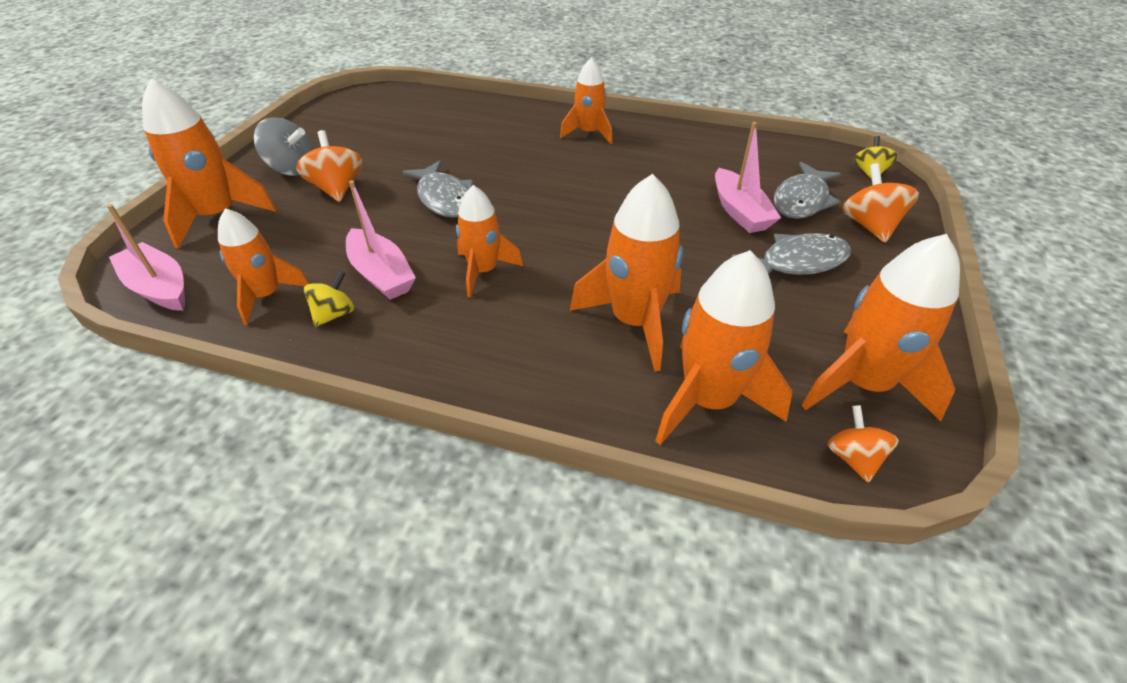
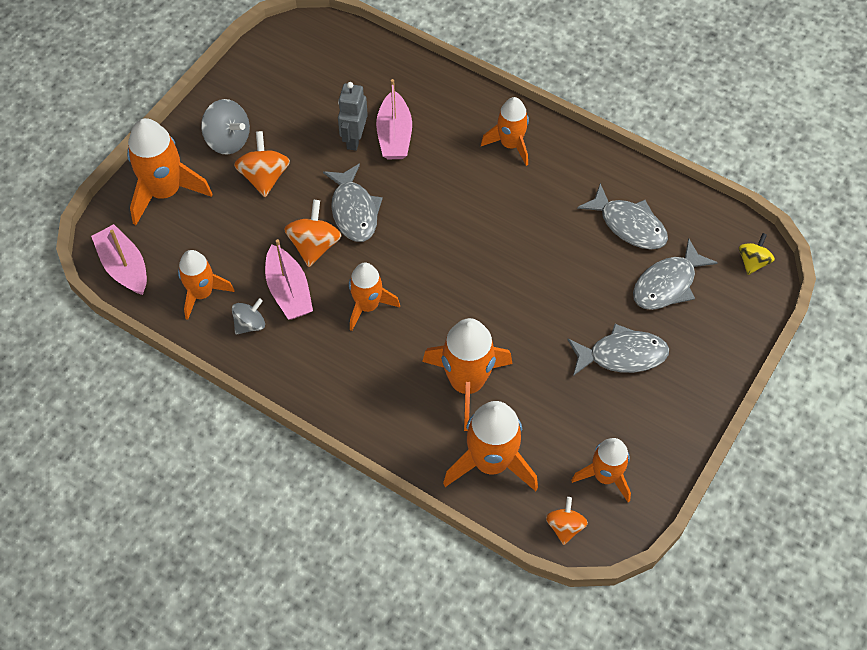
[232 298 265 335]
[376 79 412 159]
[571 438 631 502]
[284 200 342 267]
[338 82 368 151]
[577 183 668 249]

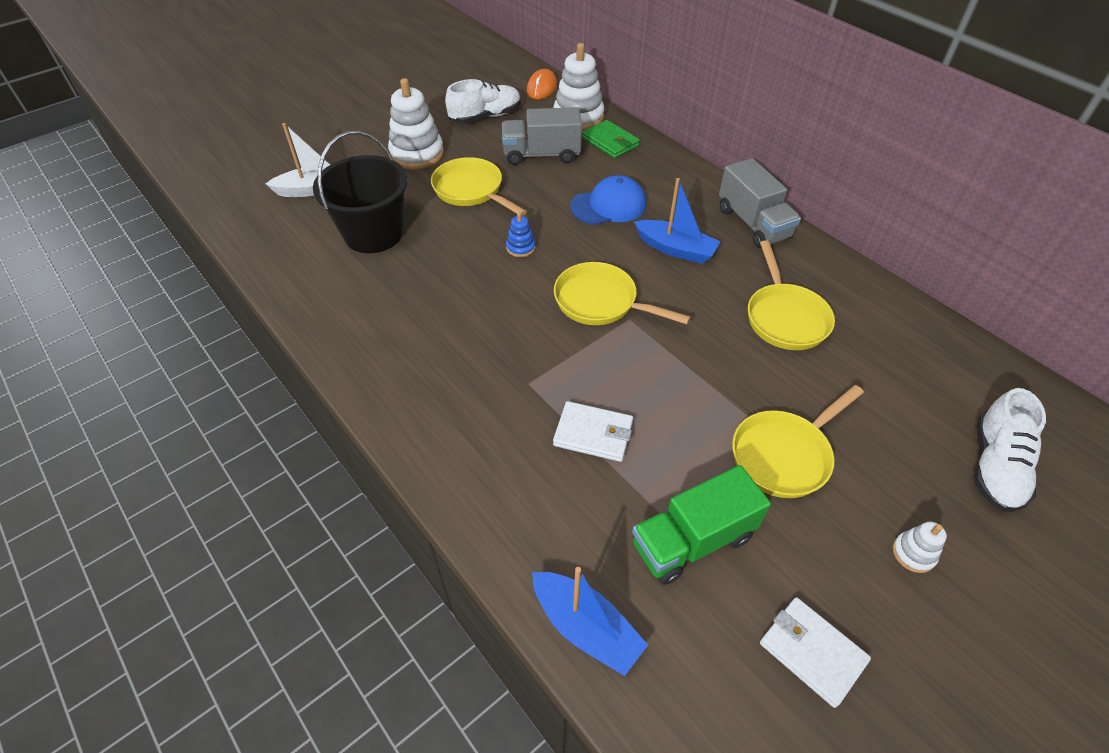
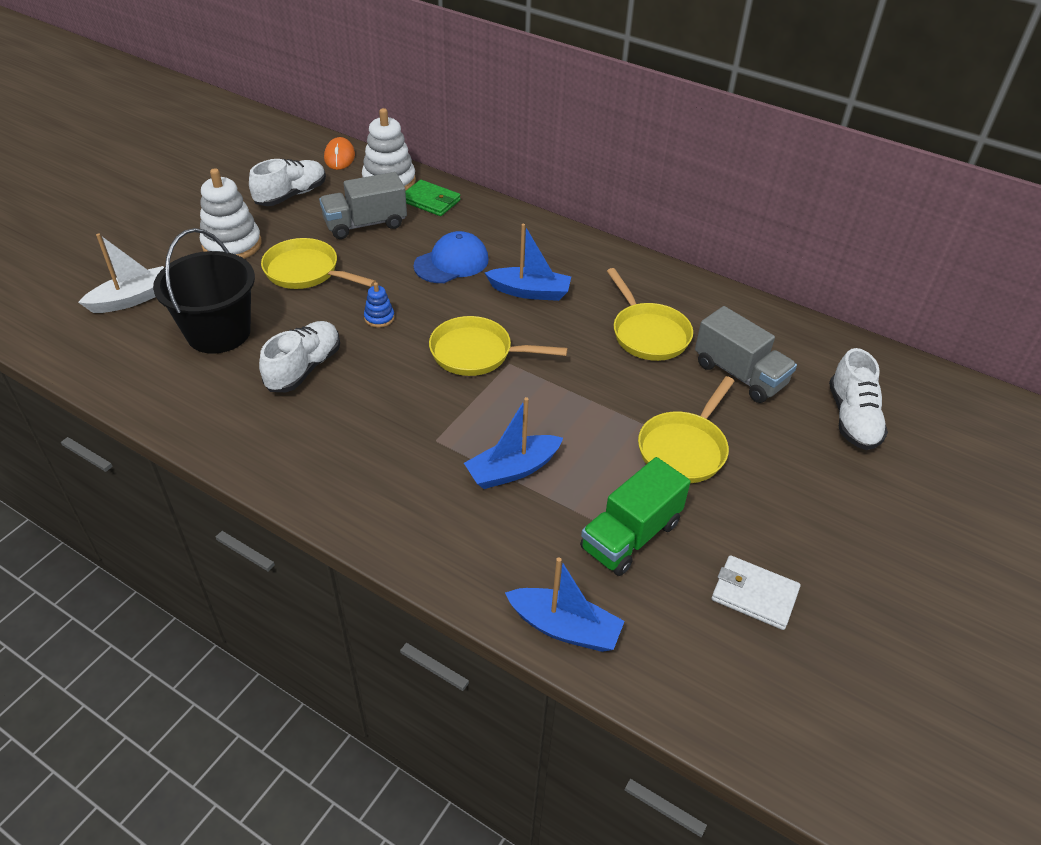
[464 397 563 489]
[695 306 797 403]
[893 522 947 573] (first image)
[259 321 340 392]

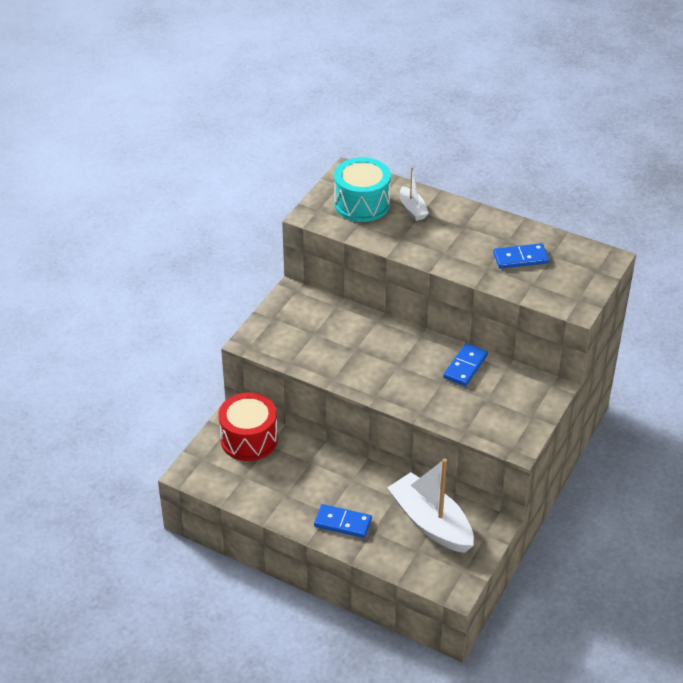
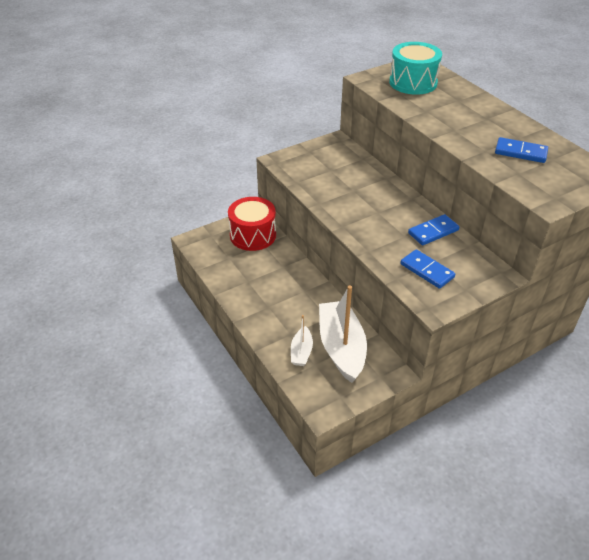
[401 249 455 289]
[291 315 313 366]

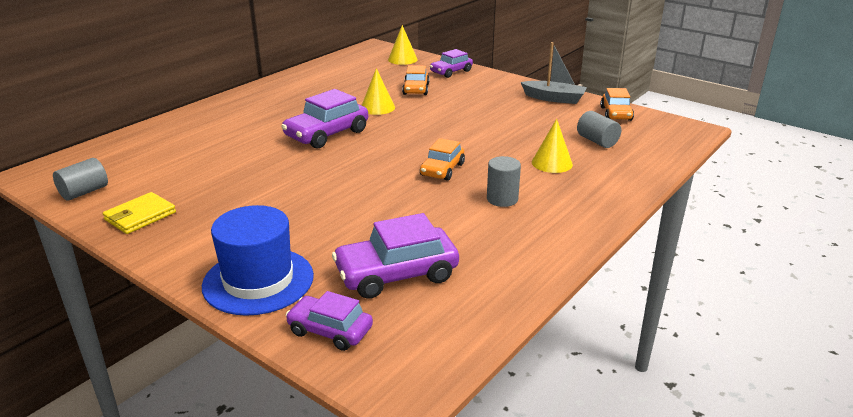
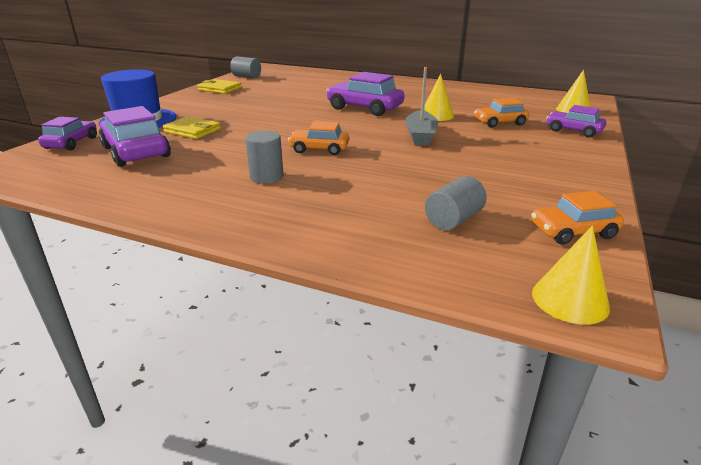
[405 67 438 146]
[532 226 610 325]
[163 116 221 139]

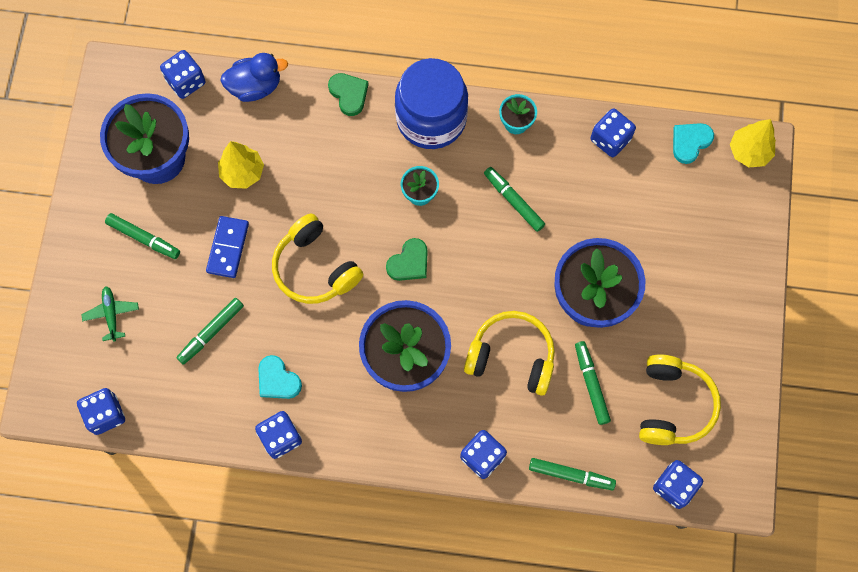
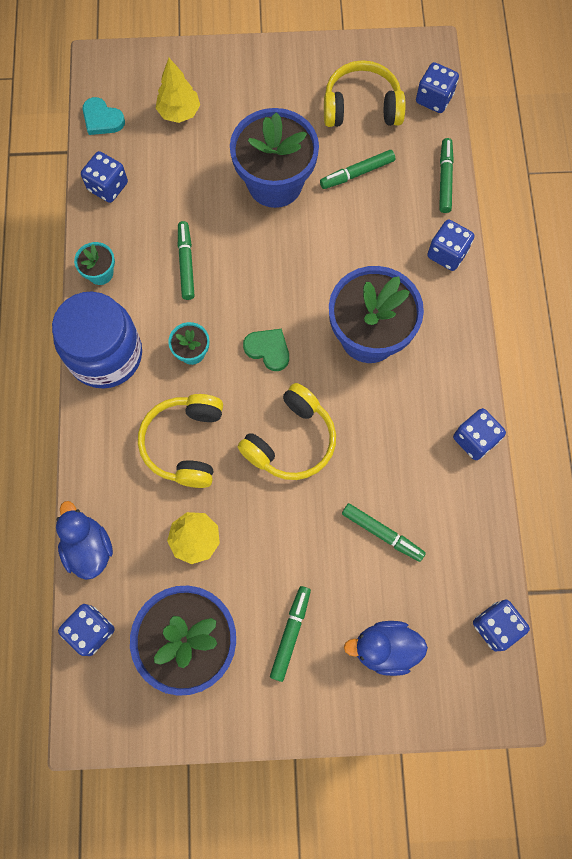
[344 621 428 676]
[206 216 249 278] (first image)
[258 355 302 399] (first image)
[328 73 369 116] (first image)
[138 394 223 488]
[178 221 195 300]
[156 58 200 123]

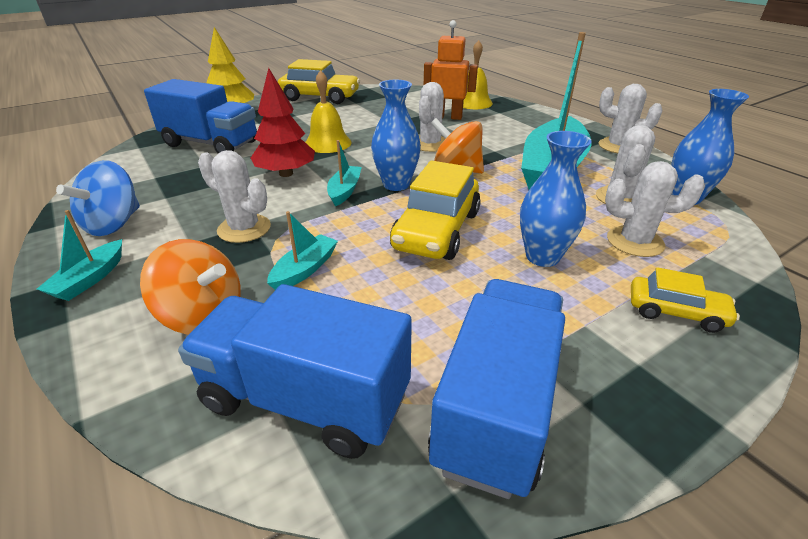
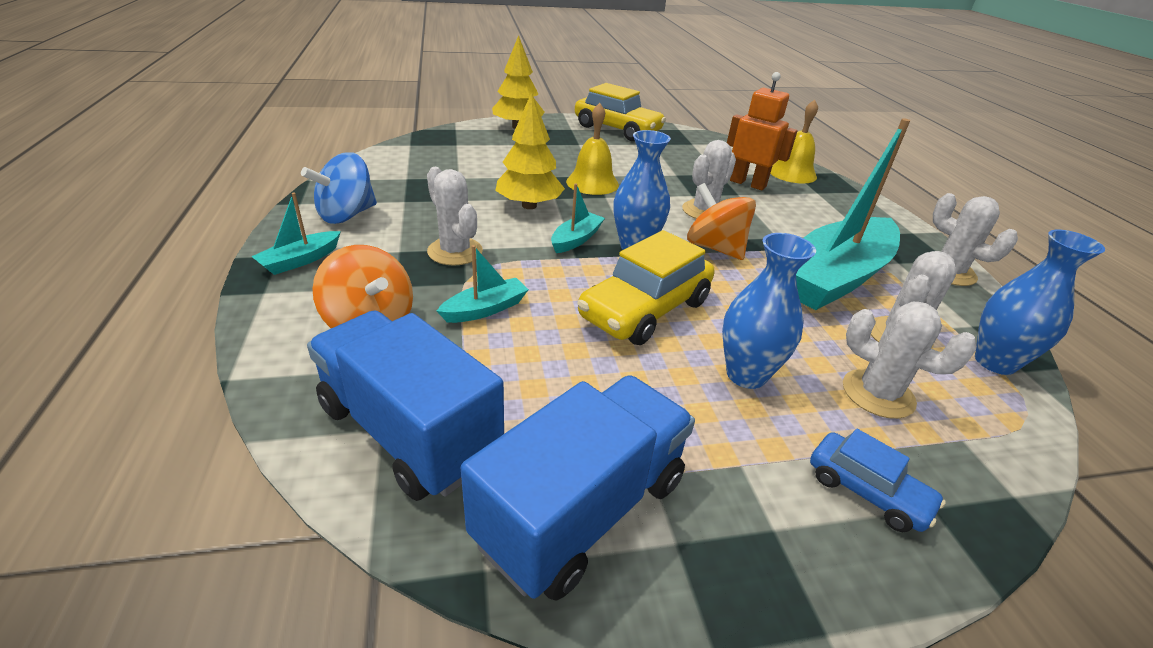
[144 79 257 154] (first image)
[495 92 565 209]
[810 429 946 532]

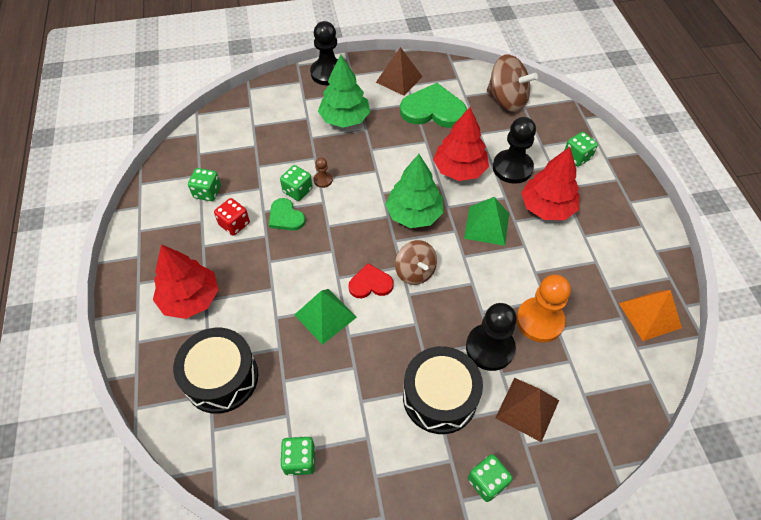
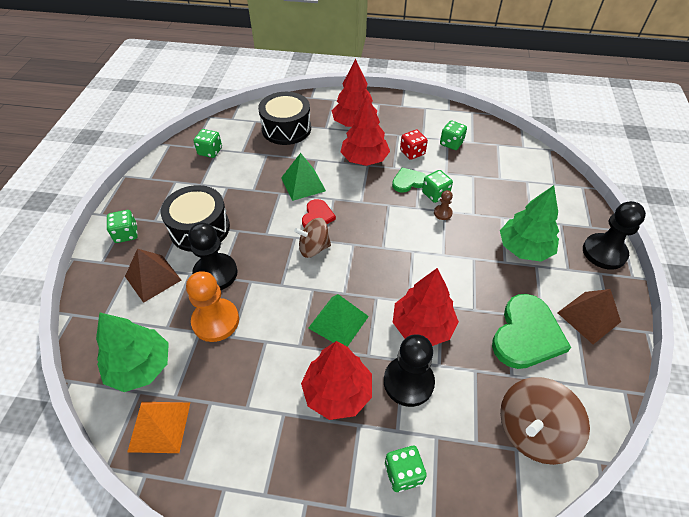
[96 312 169 392]
[340 94 390 166]

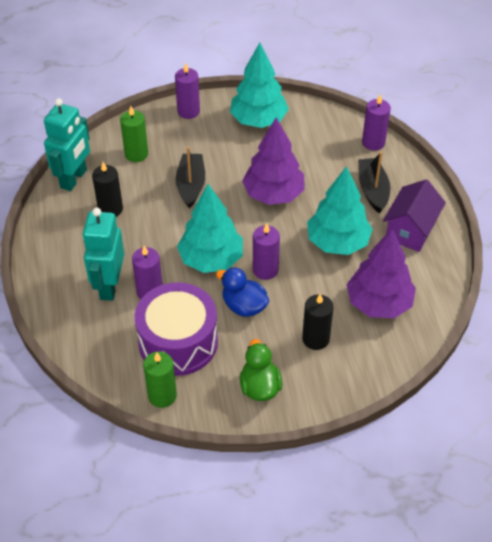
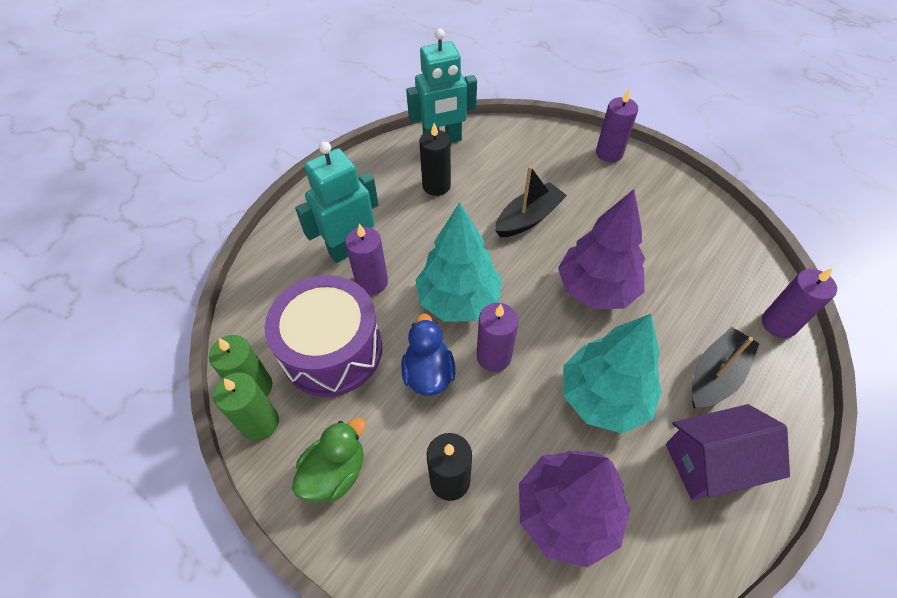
[213 372 279 441]
[230 43 289 128] (first image)

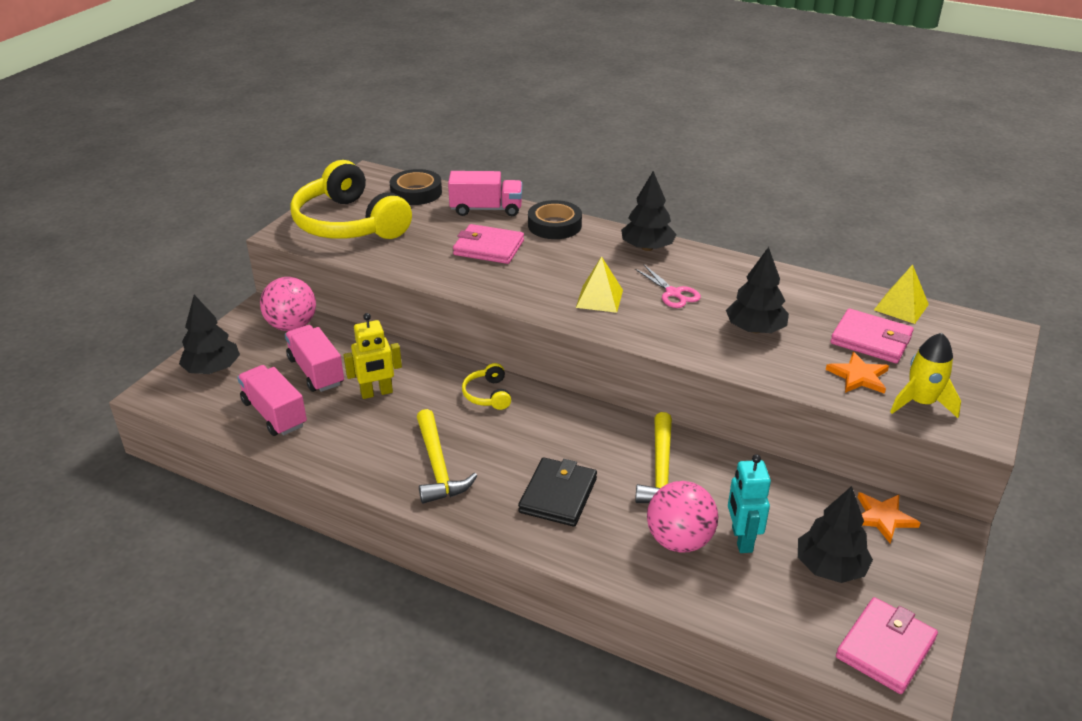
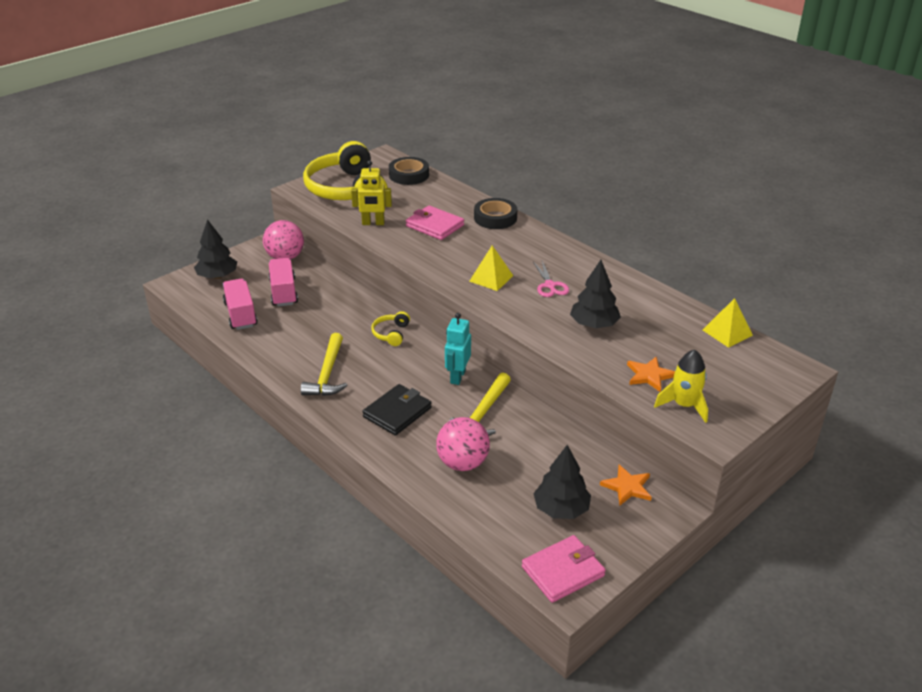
[351 160 392 225]
[448 171 522 216] (first image)
[621 171 677 251] (first image)
[445 313 471 385]
[830 309 914 363] (first image)

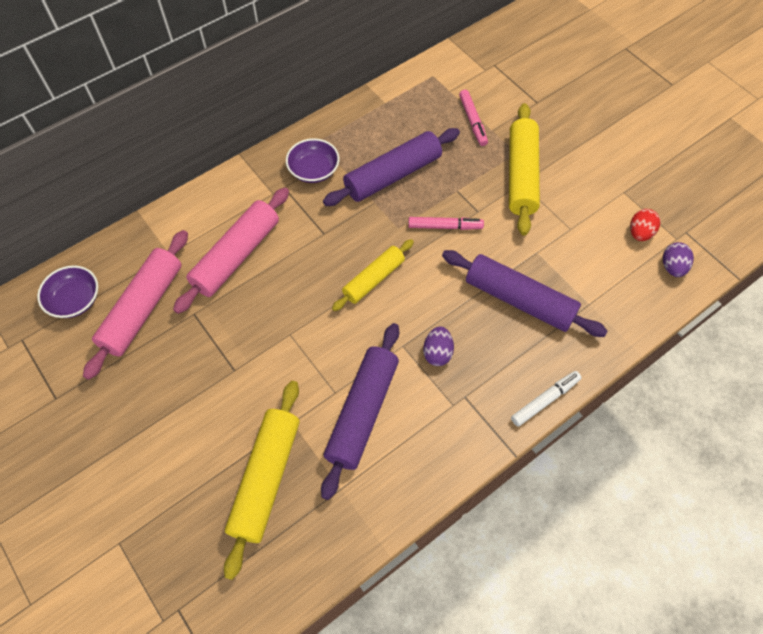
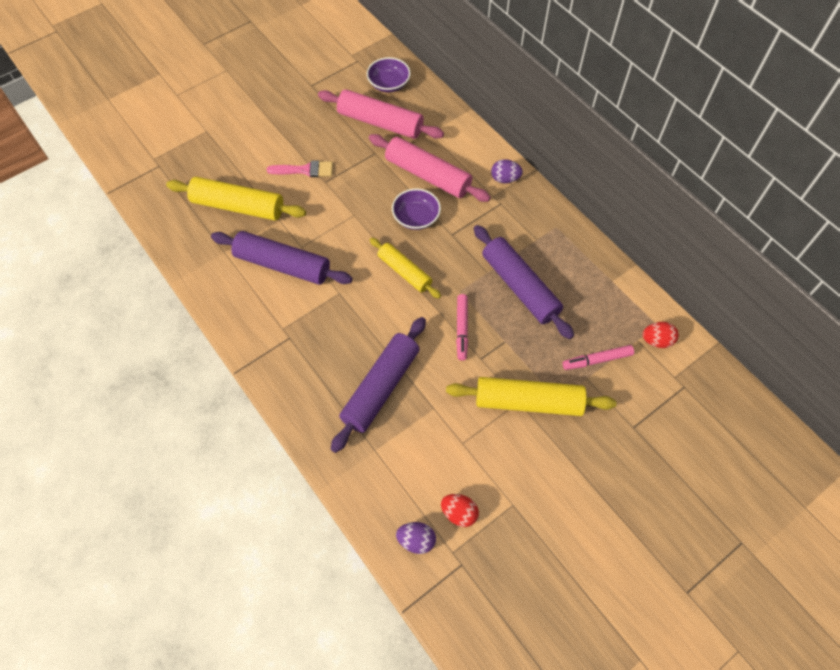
[392 188 441 230]
[491 159 523 183]
[511 371 581 427] (first image)
[267 161 333 177]
[642 322 679 348]

